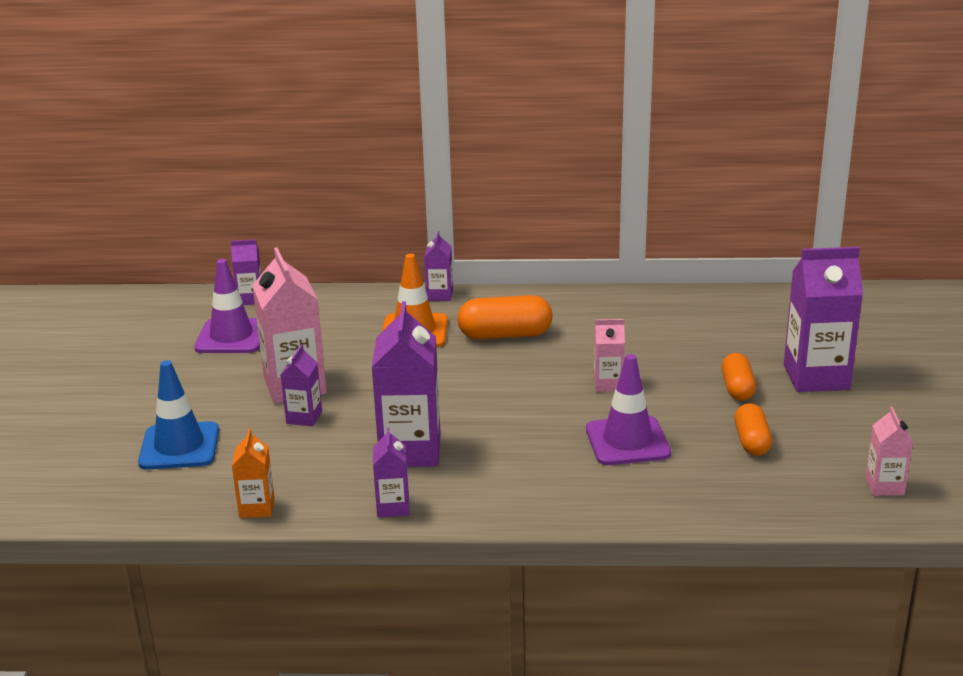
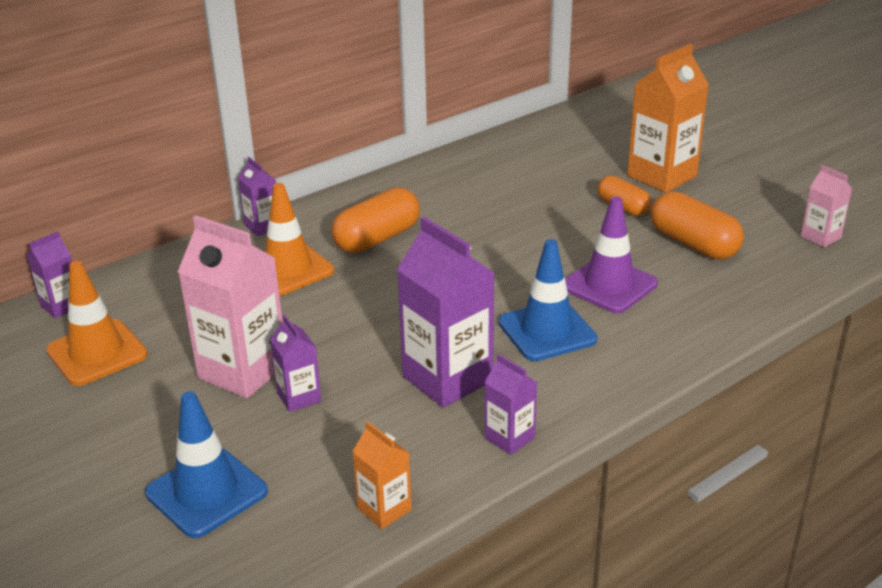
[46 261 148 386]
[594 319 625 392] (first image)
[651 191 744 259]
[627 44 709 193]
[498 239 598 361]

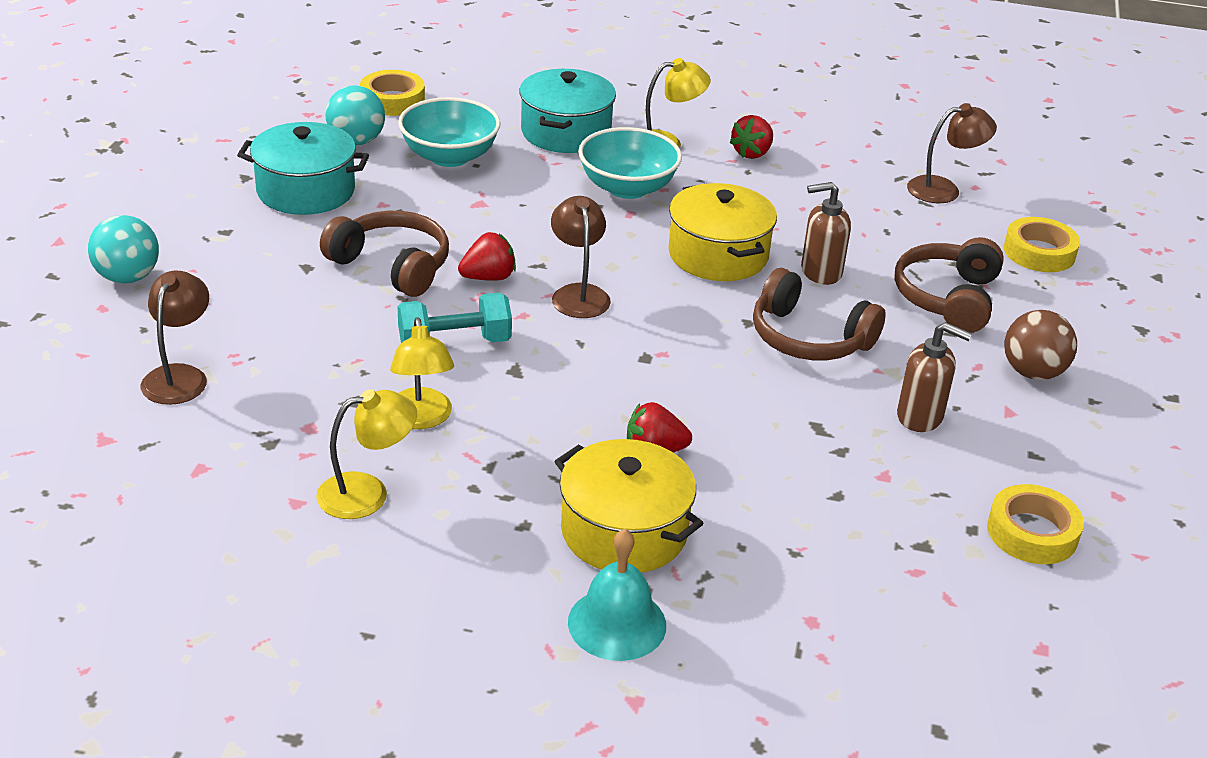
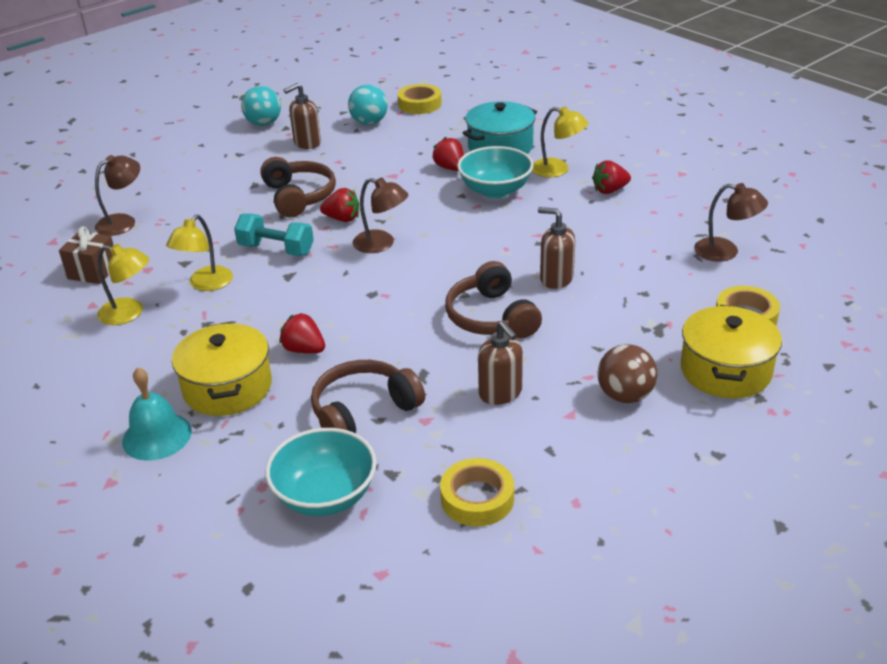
[241 86 281 126]
[284 83 321 149]
[265 428 377 516]
[353 178 408 253]
[681 305 782 399]
[311 360 425 433]
[59 226 114 284]
[432 137 464 171]

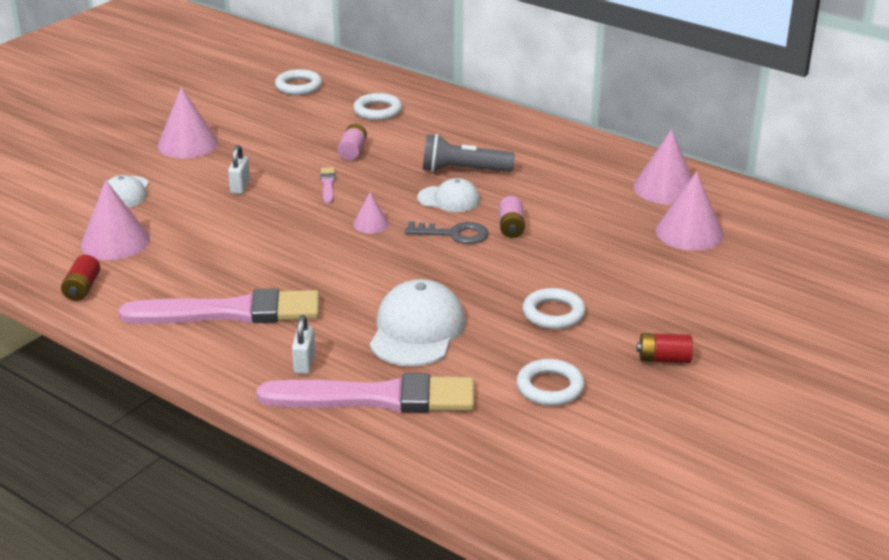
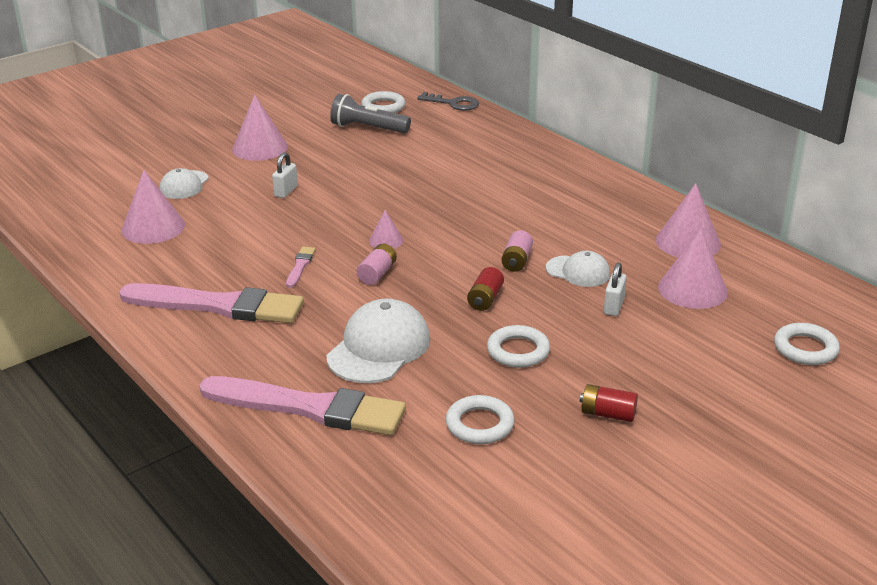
[467 267 504 311]
[604 263 627 316]
[286 247 316 288]
[357 244 397 285]
[774 323 840 365]
[417 92 479 111]
[546 251 610 287]
[330 94 411 133]

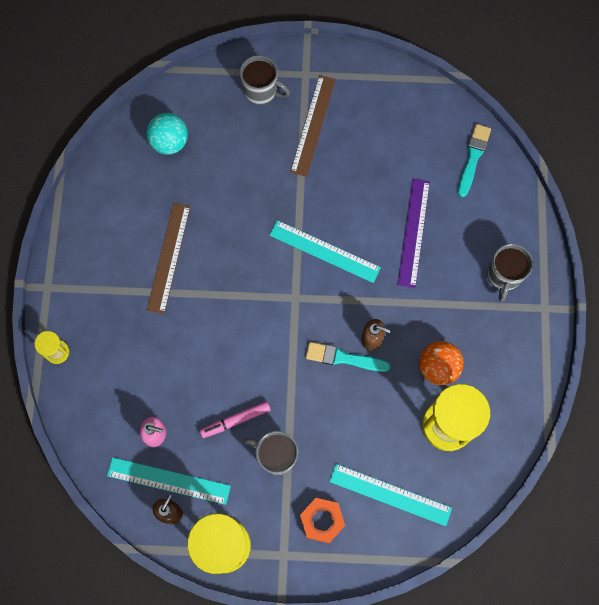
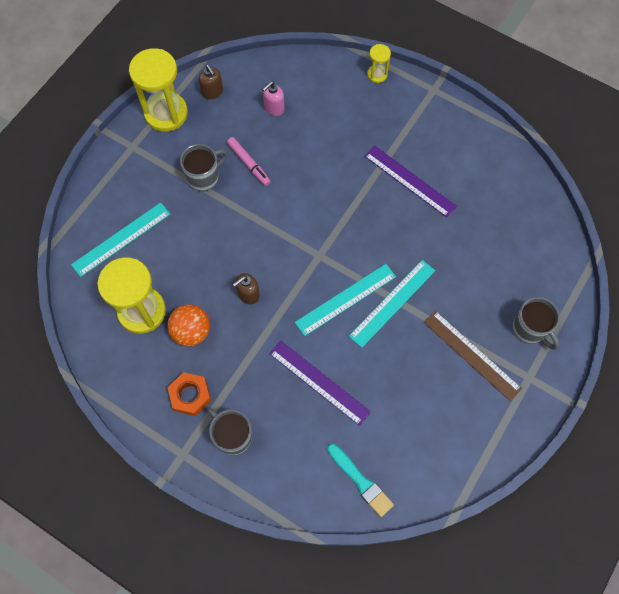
[349 260 435 348]
[146 113 188 155] (first image)
[364 145 457 218]
[227 137 271 186]
[513 297 560 350]
[168 372 211 416]
[306 342 390 372] (first image)

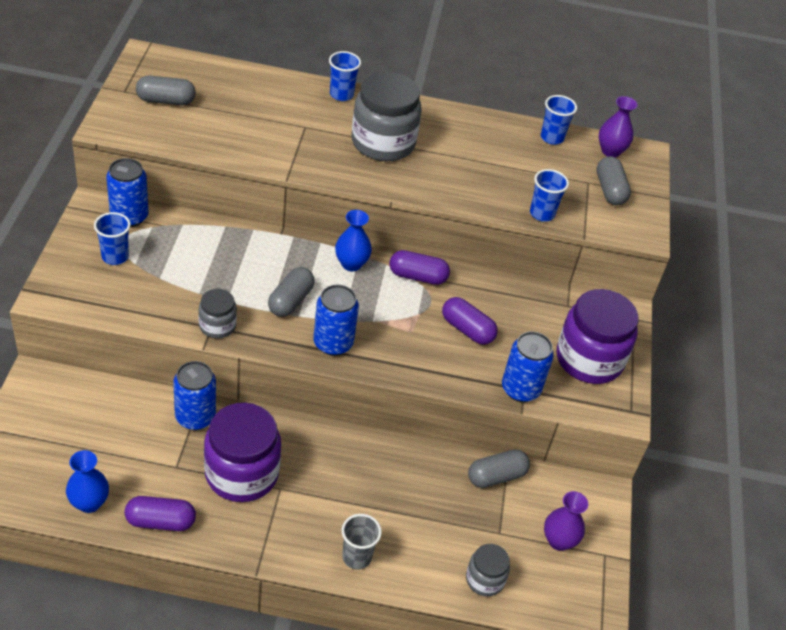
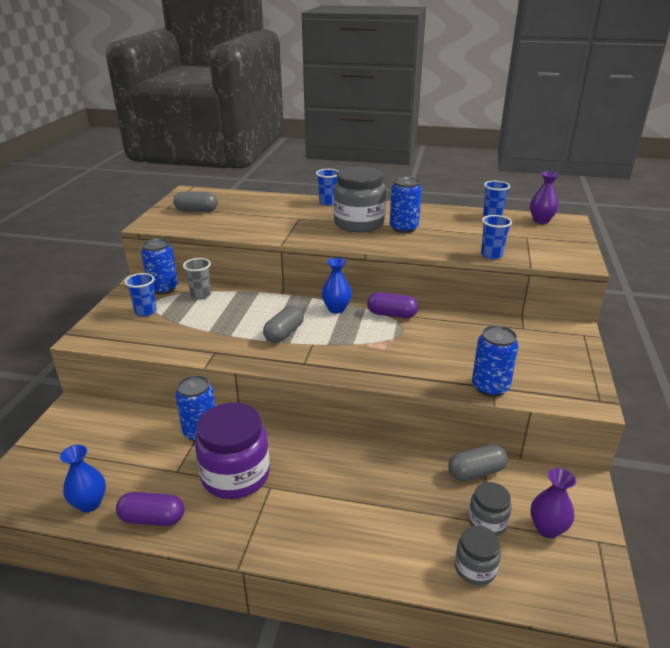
[468 482 512 536]
[390 177 422 233]
[183 258 211 300]
[442 297 498 345] (first image)
[557 289 639 384] (first image)
[596 156 631 205] (first image)

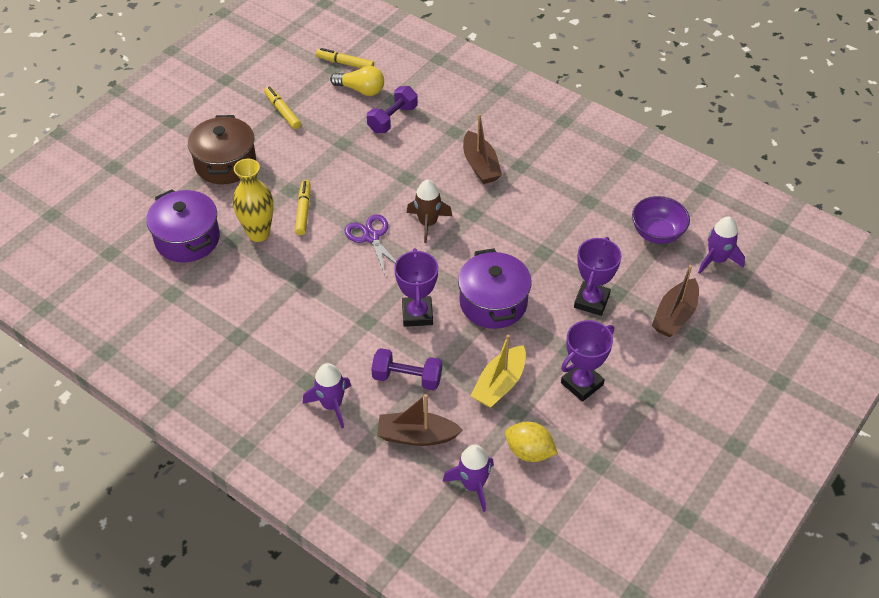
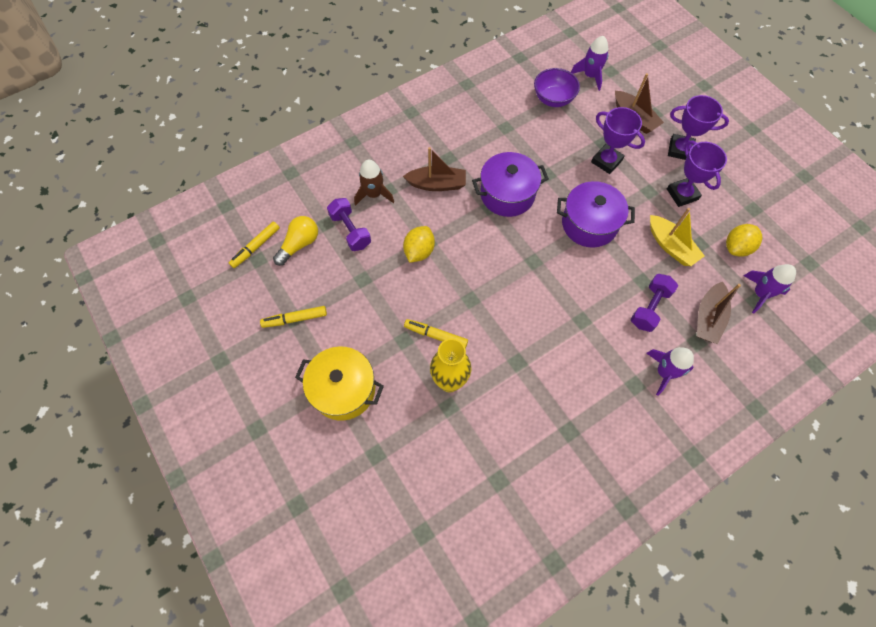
[472 152 549 217]
[295 347 384 421]
[345 214 396 275] (first image)
[668 95 729 160]
[354 160 394 206]
[403 226 435 263]

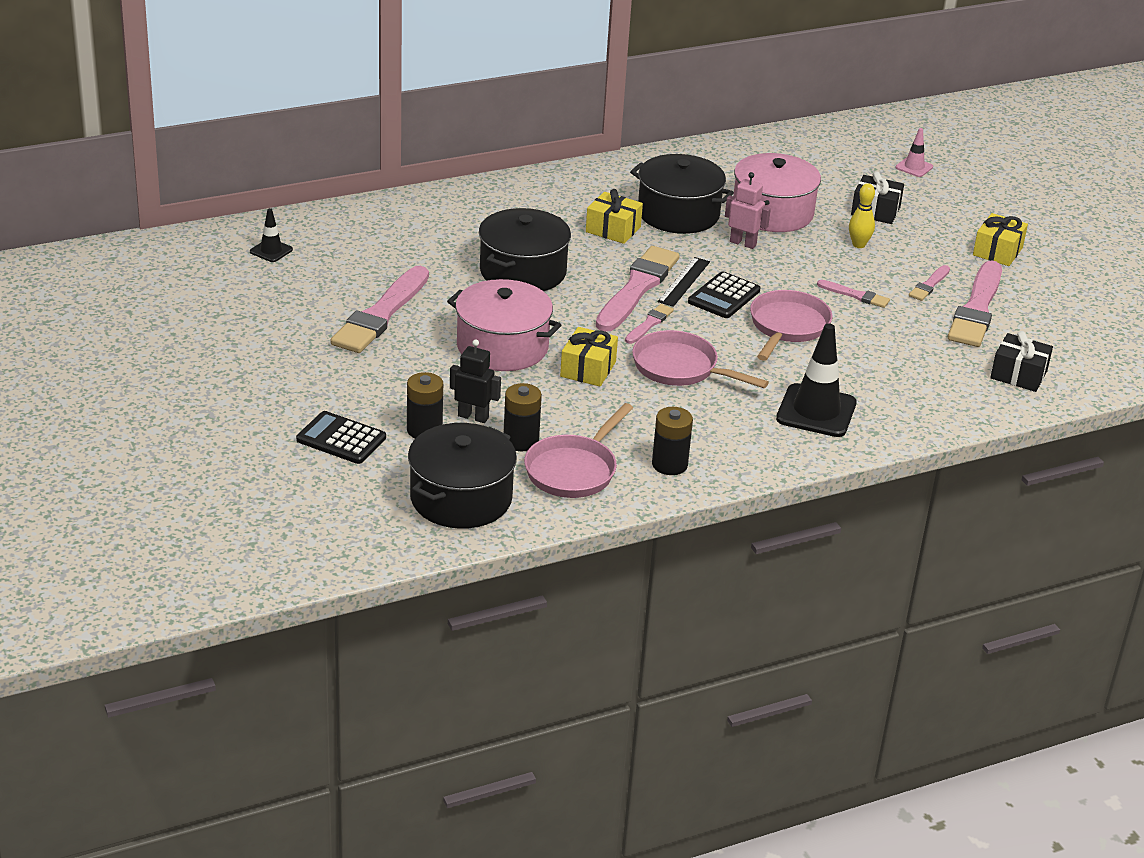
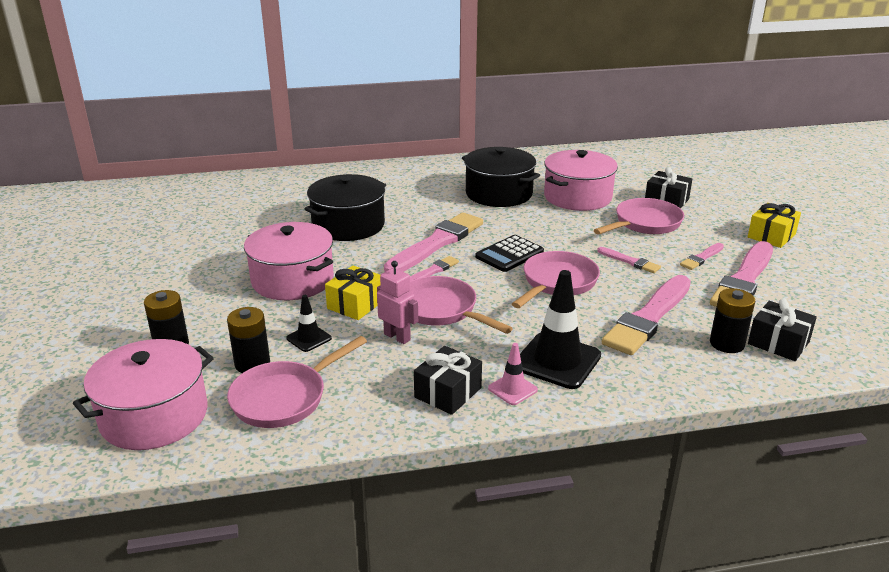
[286 295 332 352]
[296 411 386 464] (first image)
[602 275 691 355]
[73 339 214 450]
[450 339 501 423] (first image)
[586 189 643 244] (first image)
[710 288 755 353]
[658 257 710 307] (first image)
[377 261 418 344]
[594 198 684 234]
[488 343 538 405]
[414 346 482 415]

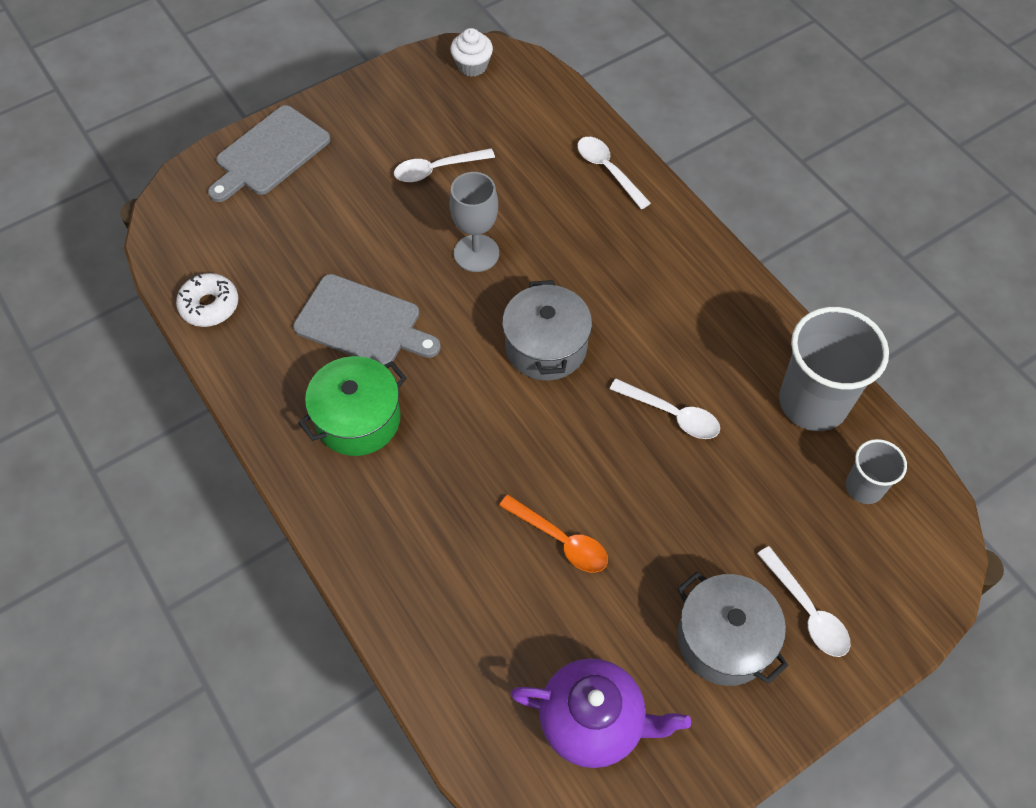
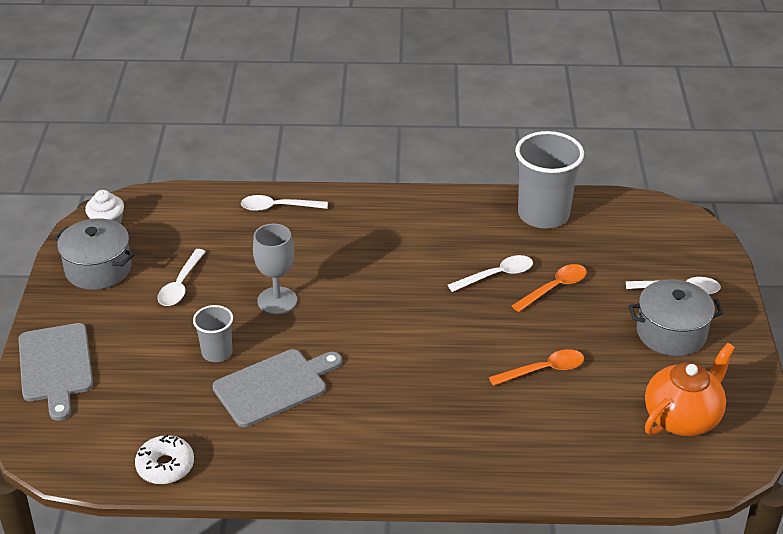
[298 356 407 456] (first image)
[54 218 134 290]
[645 343 735 436]
[193 305 233 362]
[512 264 587 312]

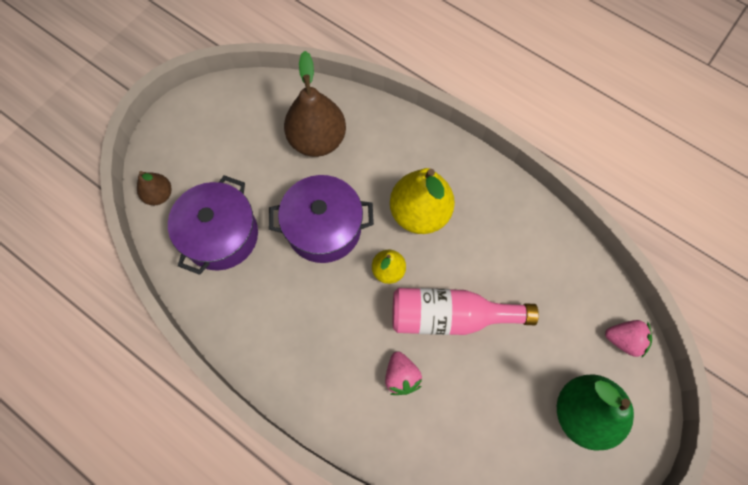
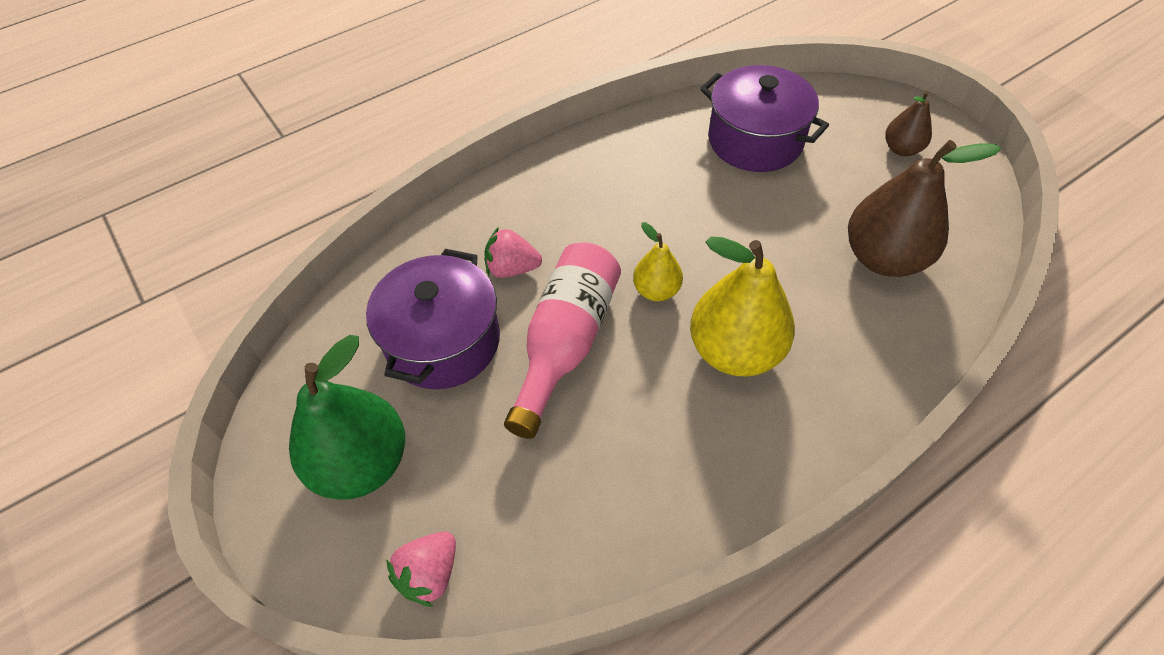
[885 91 932 156]
[366 249 500 389]

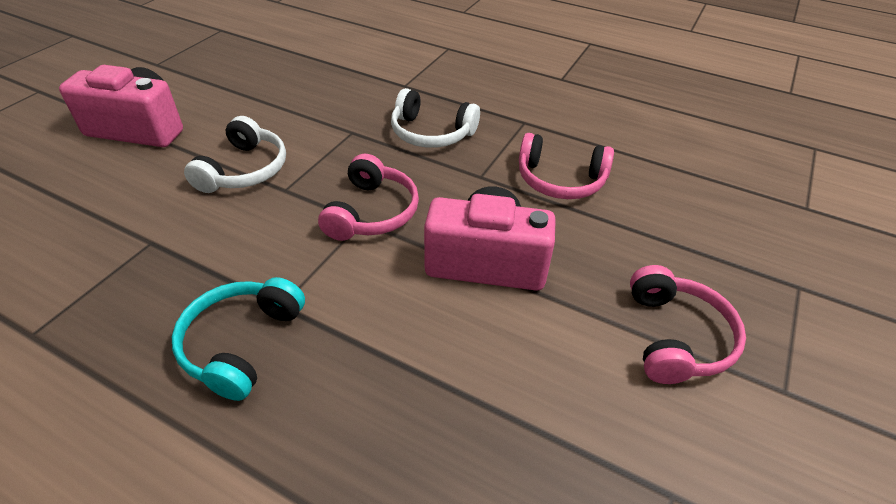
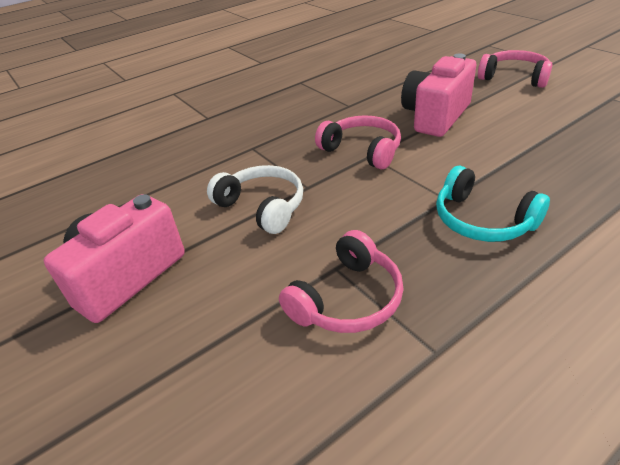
[391 88 480 148] (first image)
[279 230 404 333]

